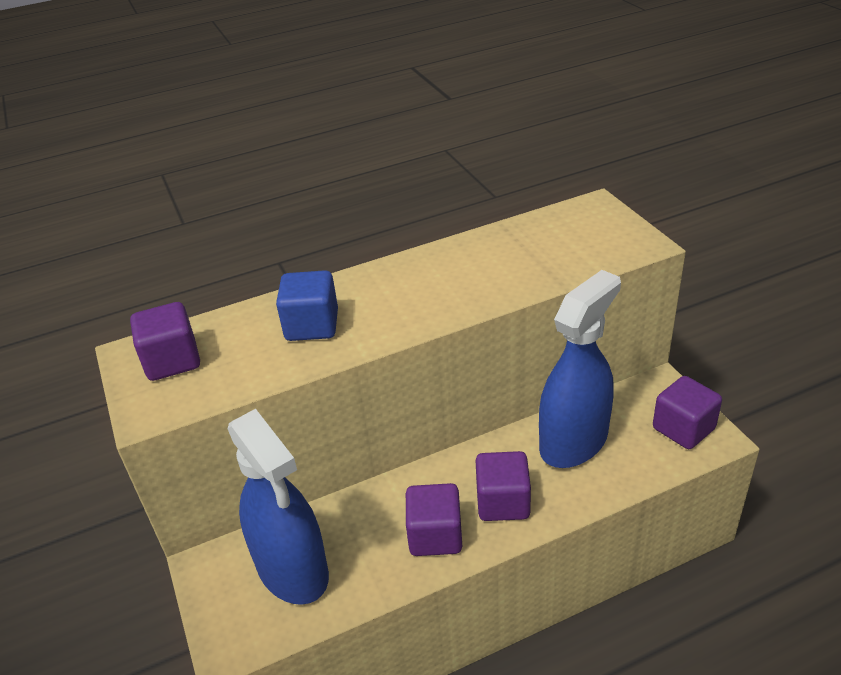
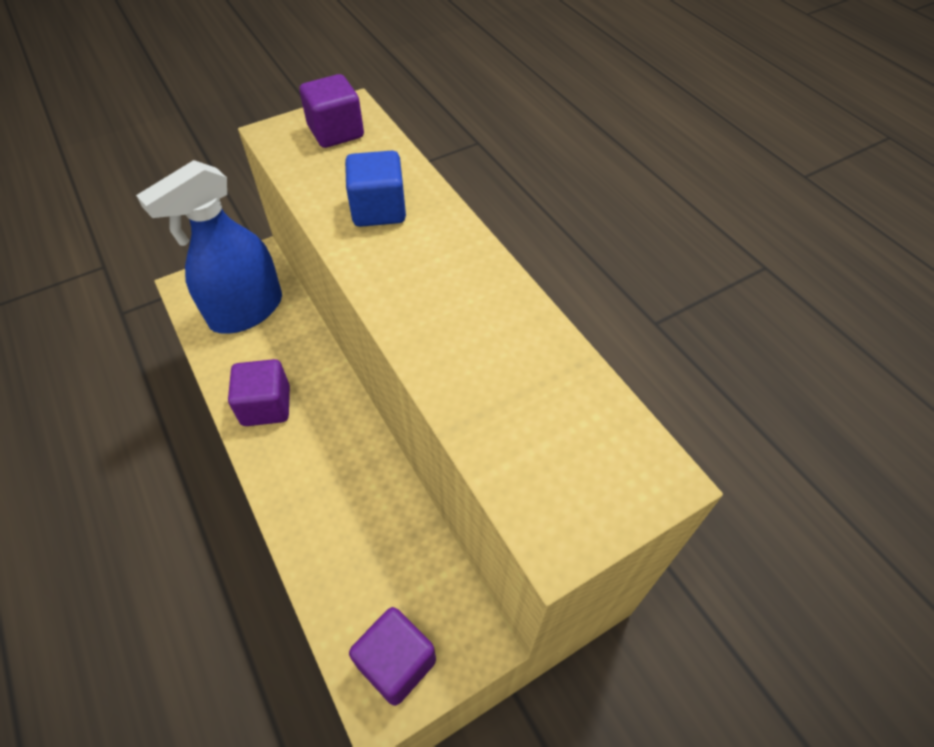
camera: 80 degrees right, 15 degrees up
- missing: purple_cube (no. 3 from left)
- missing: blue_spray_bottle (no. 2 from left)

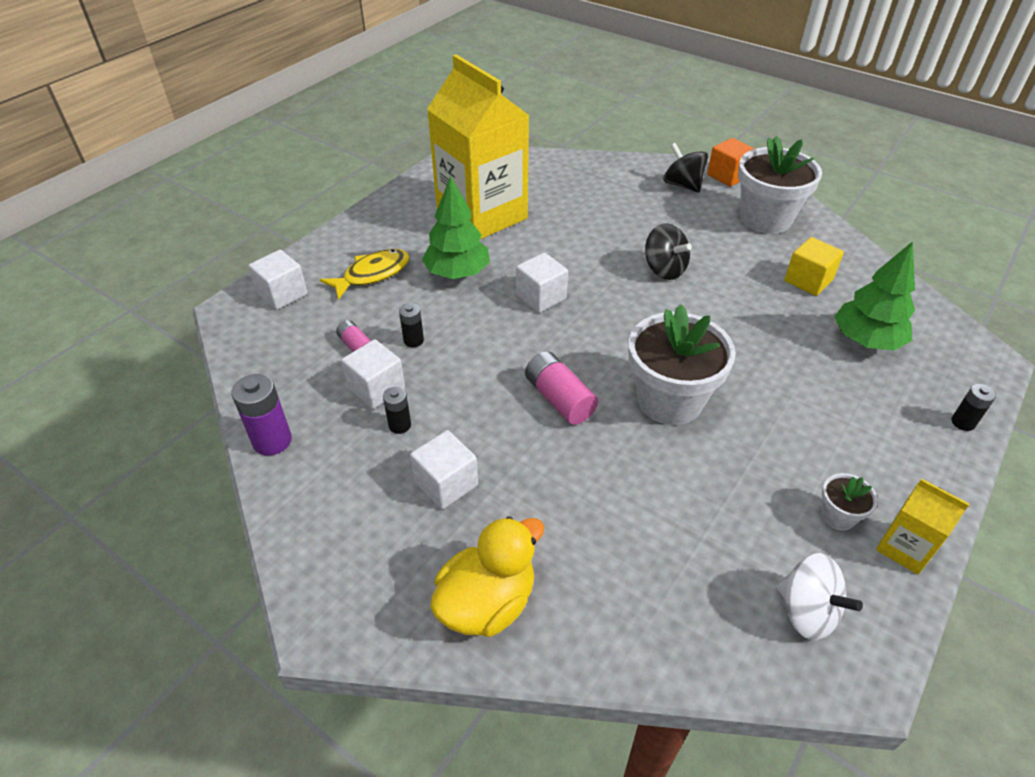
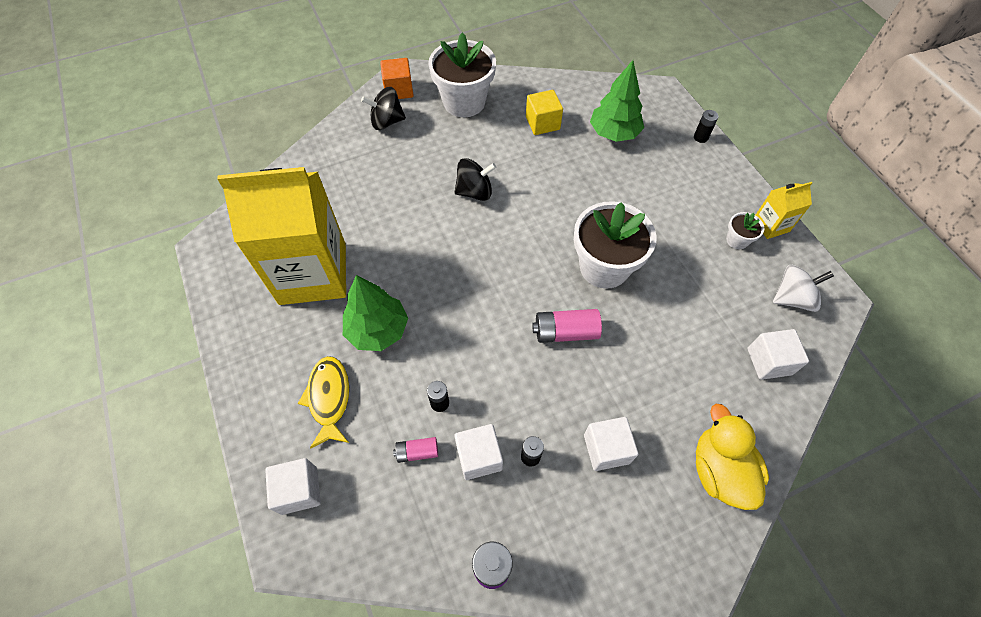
camera: 60 degrees left, 15 degrees up
- relocated: white_cube (no. 4 from left)

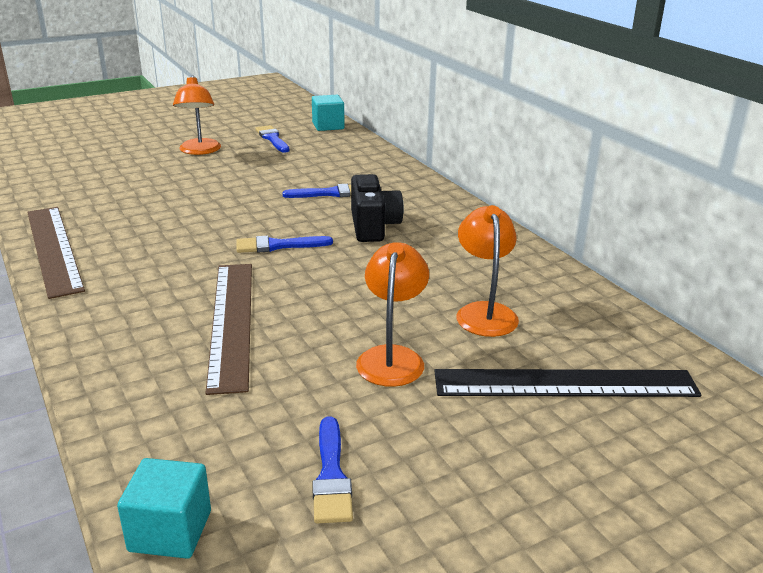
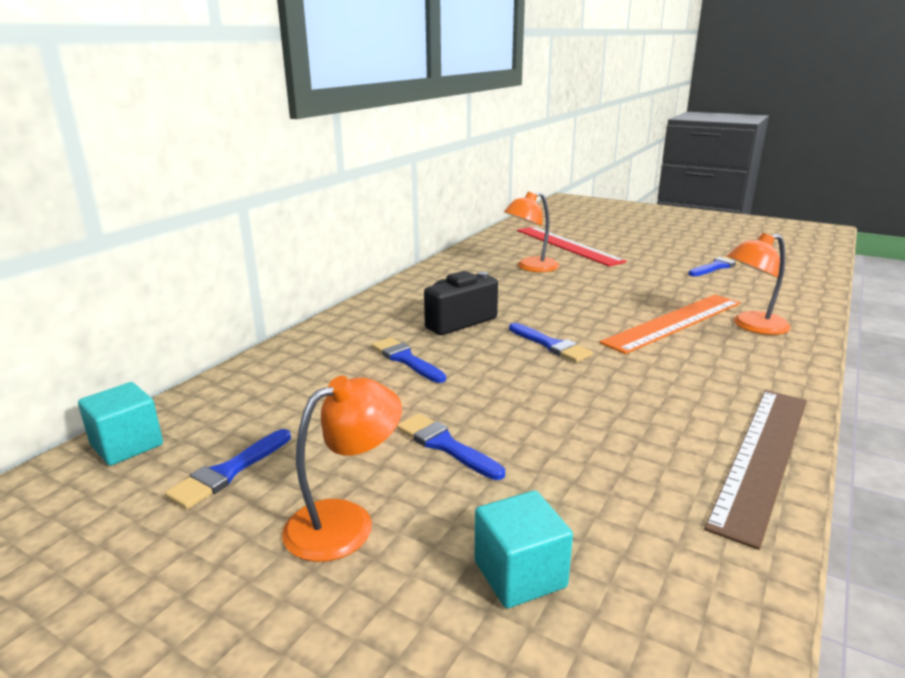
camera: 120 degrees left, 5 degrees down
- appeared: blue_brush (no. 3 from left)
- relocated: turquoise_cube (no. 1 from left in the first image) to turquoise_cube (no. 2 from left)
- relocated: orange_lamp (no. 2 from left in the first image) to orange_lamp (no. 3 from left)
- colour: brown_ruler (no. 2 from left) to orange_ruler
- colour: black_ruler to red_ruler

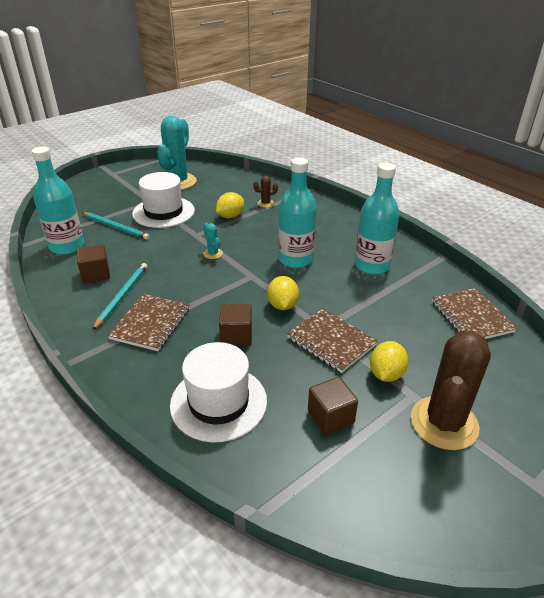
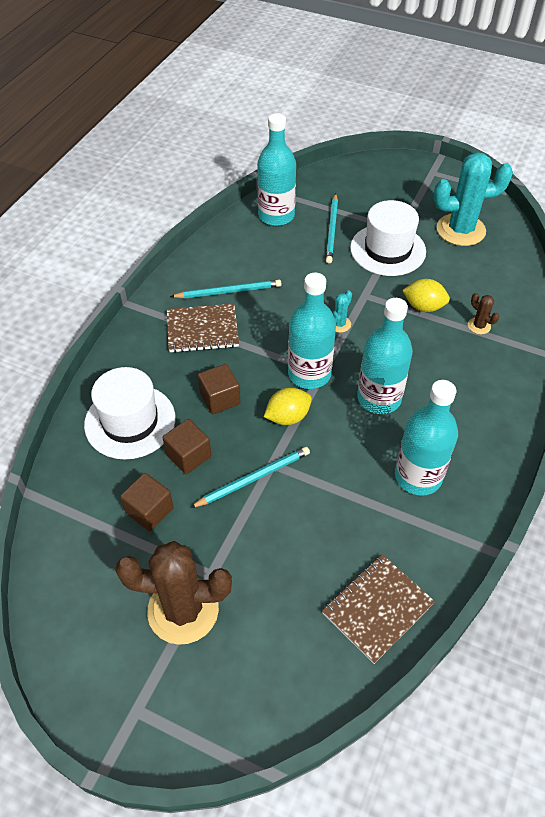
camera: 65 degrees right, 15 degrees up
- missing: yellow_lemon (no. 3 from left)
- appeared: turquoise_bottle (no. 2 from left)
- relocated: brown_cube (no. 1 from left in the first image) to brown_cube (no. 2 from left)
- exchanged: brown_notebook (no. 2 from left) to turquoise_pencil (no. 2 from left)

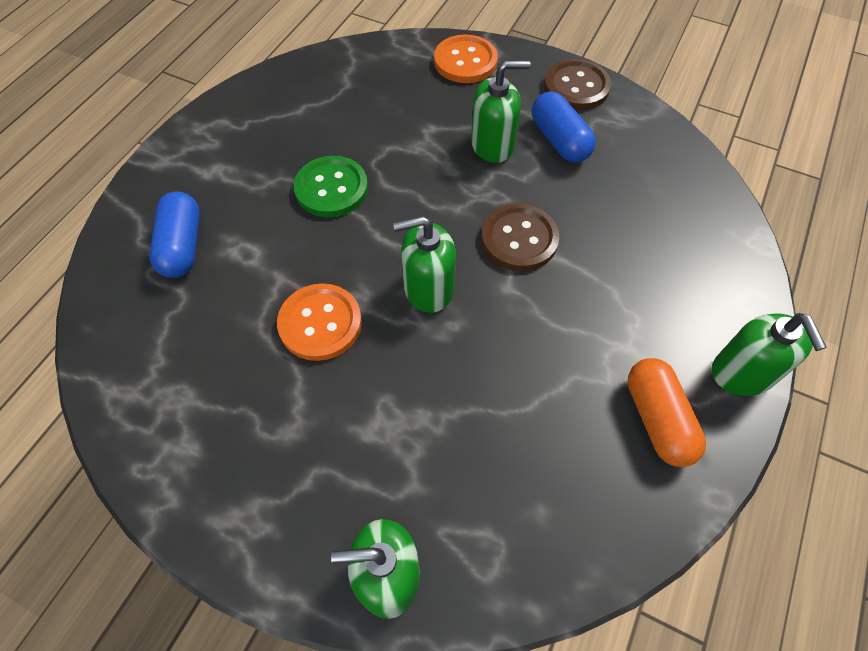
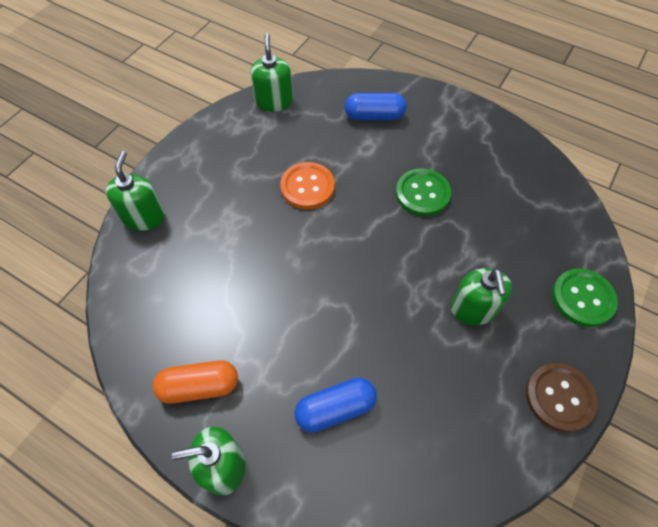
camera: 95 degrees right, 0 degrees up
- missing: brown_button (no. 1 from left)
- relocated: green_soap_dispenser (no. 2 from left in the first image) to green_soap_dispenser (no. 3 from left)
- relocated: blue_capsule (no. 2 from left in the first image) to blue_capsule (no. 1 from left)
- colour: orange_button (no. 2 from left) to green_button (no. 2 from left)

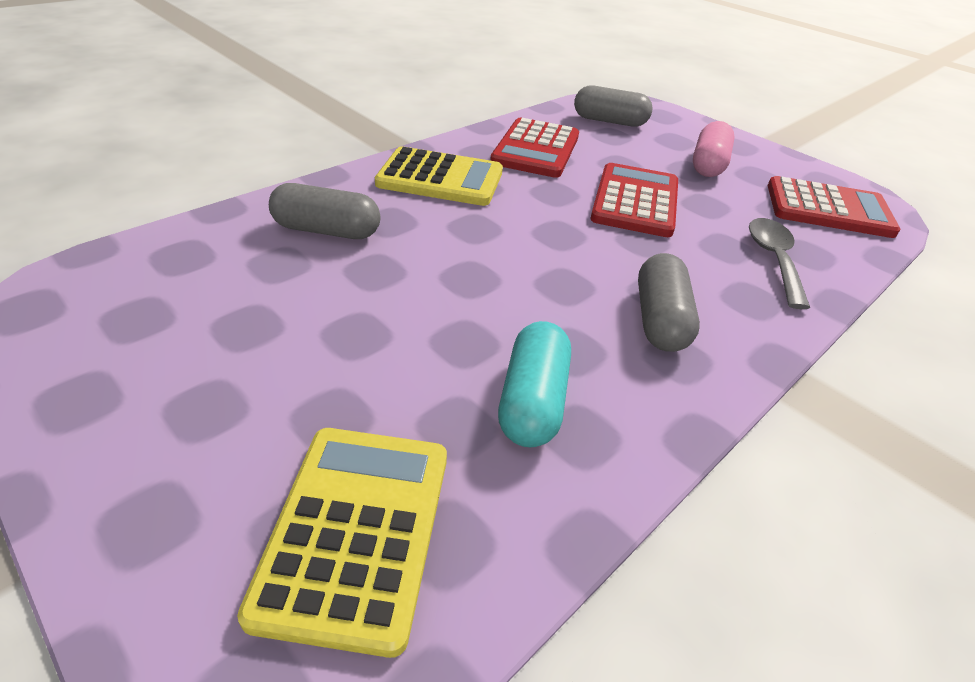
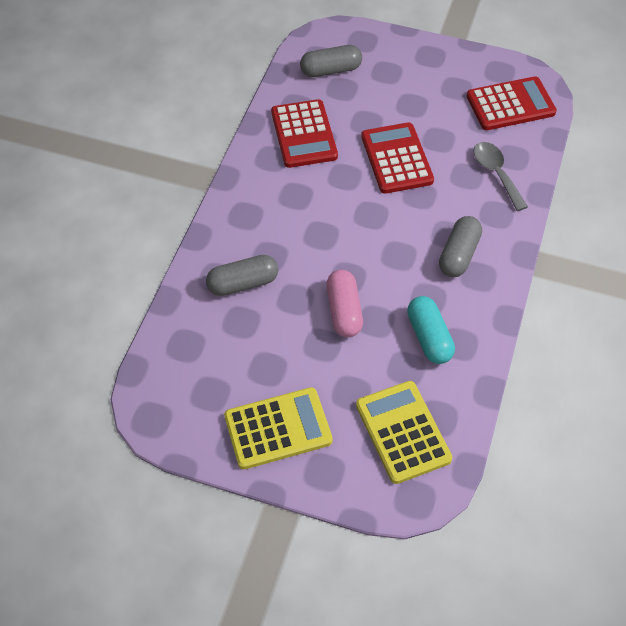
camera: 25 degrees left, 15 degrees up
- relocated: yellow_calculator (no. 2 from left in the first image) to yellow_calculator (no. 1 from left)
- relocated: pink_capsule
- spun: grey_capsule (no. 3 from left) 45 degrees clockwise

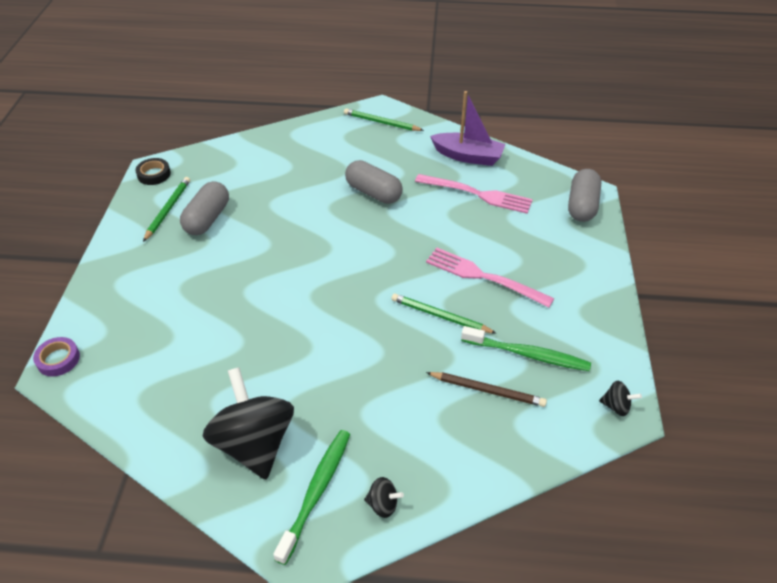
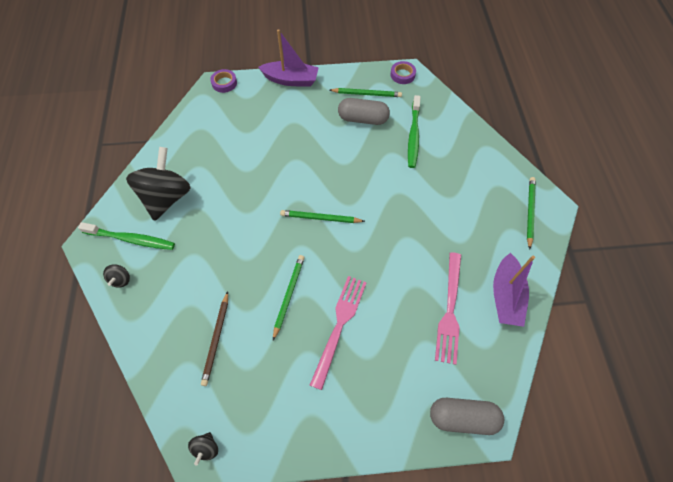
camera: 80 degrees right, 15 degrees up
- missing: grey_capsule (no. 2 from left)
- appeared: purple_boat (no. 1 from left)
- appeared: green_pencil (no. 2 from left)
- relocated: green_toothbrush (no. 2 from left)
- colour: black_tape to purple_tape (no. 2 from left)
- spun: black_spinning_top (no. 1 from left in the first image) 45 degrees counterclockwise

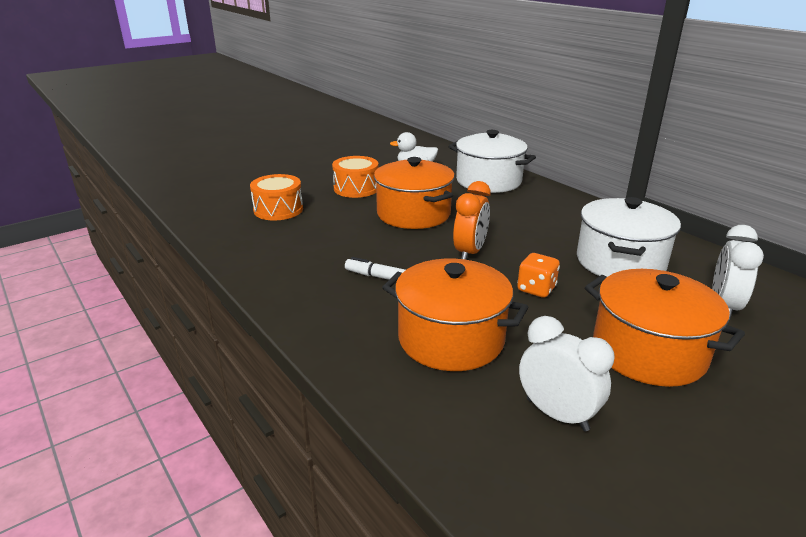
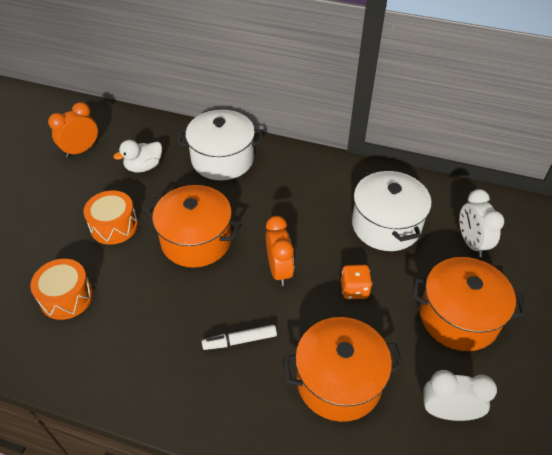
camera: 35 degrees left, 20 degrees up
- appeared: orange_clock (no. 1 from left)

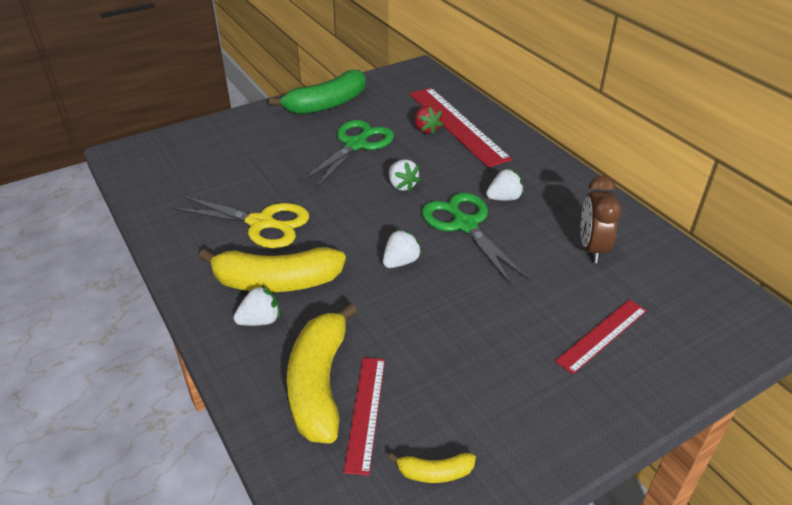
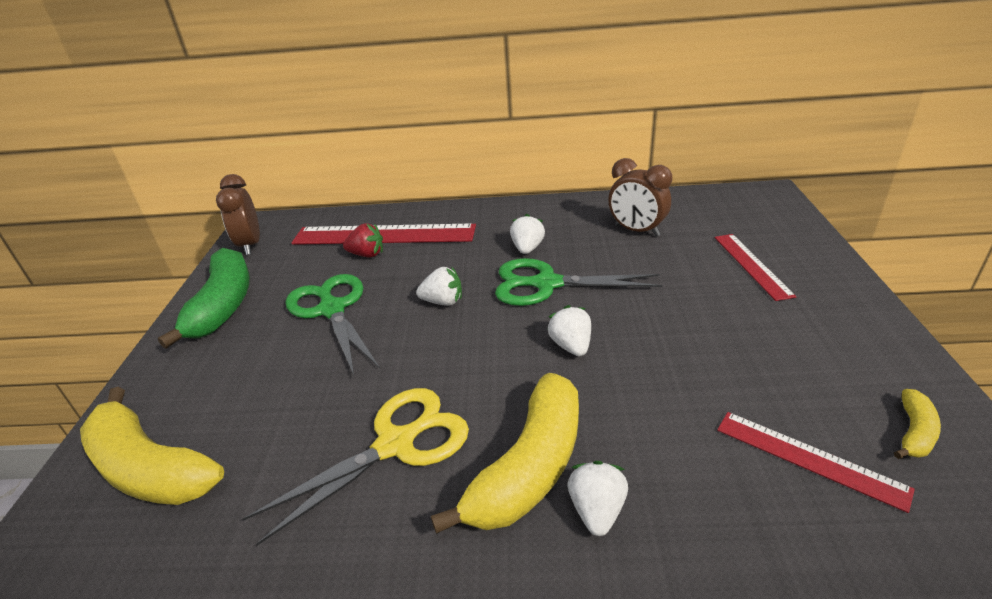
camera: 55 degrees left, 5 degrees down
- appeared: brown_clock (no. 1 from left)
- relocated: yellow_banana (no. 2 from left in the first image) to yellow_banana (no. 1 from left)

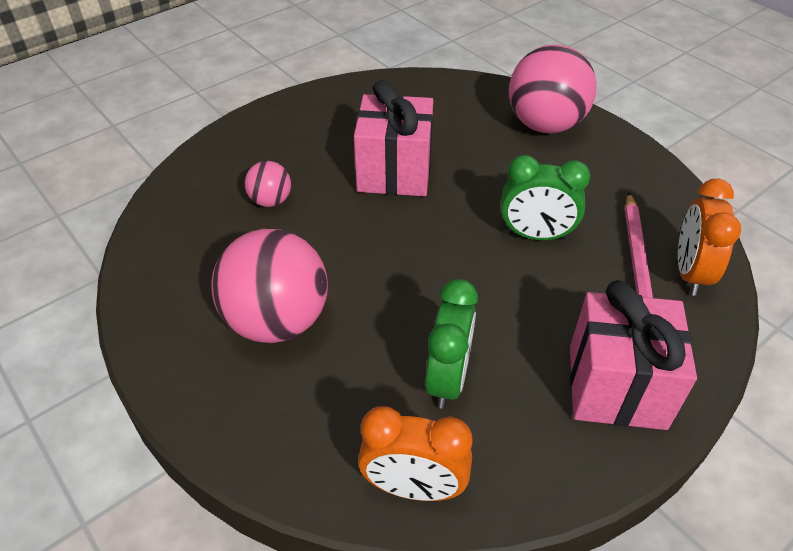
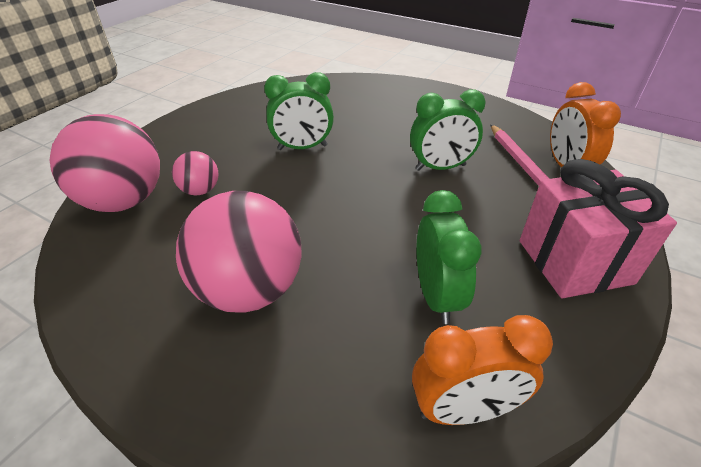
camera: 20 degrees left, 5 degrees down
- relocated: pink_ball (no. 3 from left in the first image) to pink_ball (no. 1 from left)
- exchanged: pink_gift (no. 1 from left) to green_clock (no. 1 from left)

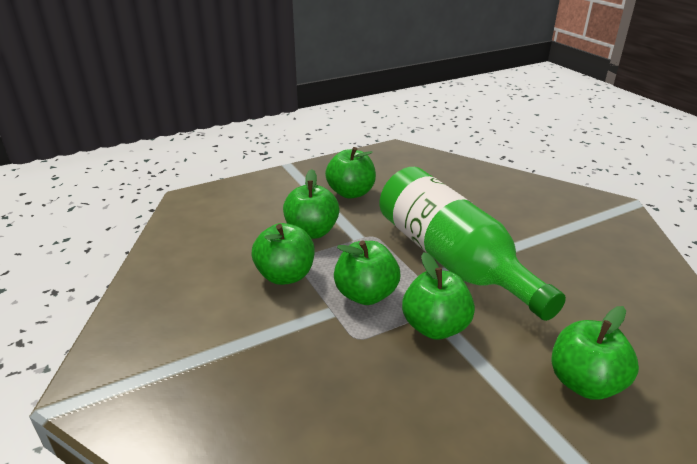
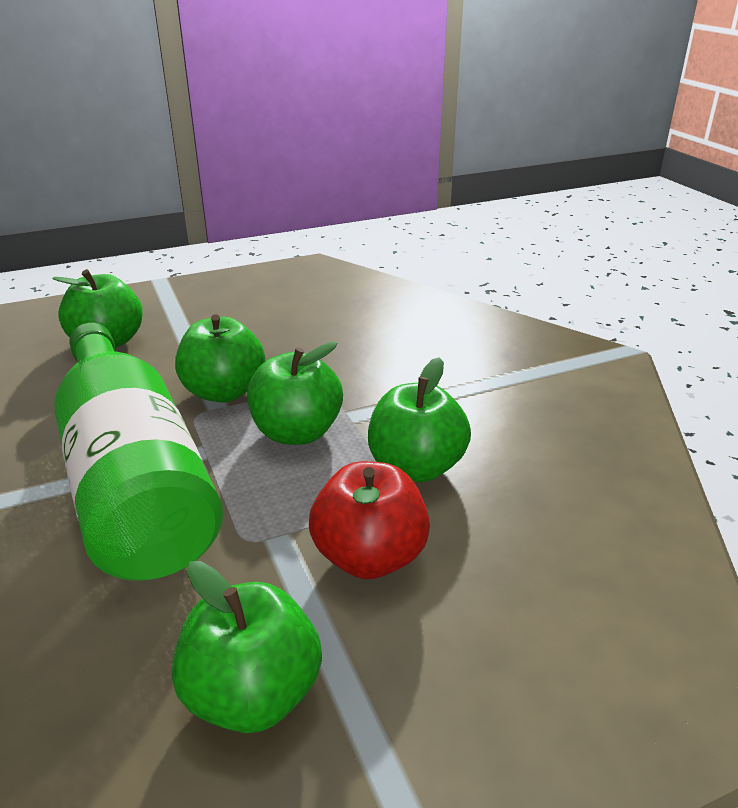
camera: 175 degrees left, 0 degrees up
- colour: green_apple (no. 2 from left) to red_apple

